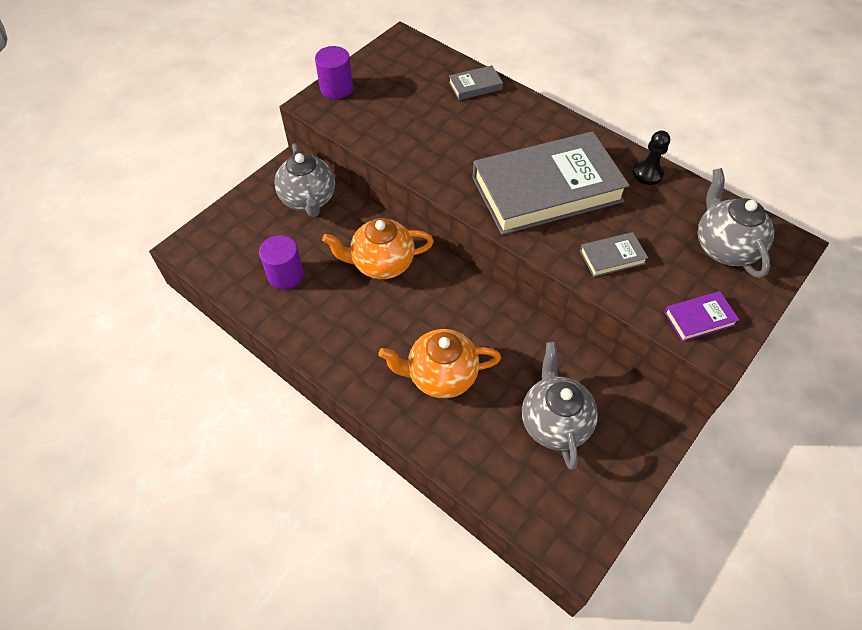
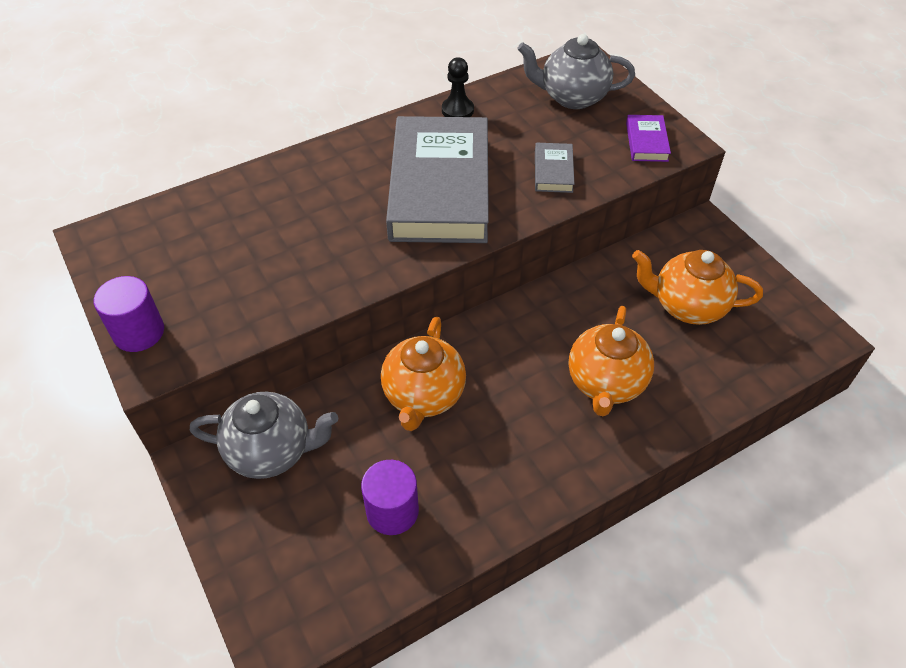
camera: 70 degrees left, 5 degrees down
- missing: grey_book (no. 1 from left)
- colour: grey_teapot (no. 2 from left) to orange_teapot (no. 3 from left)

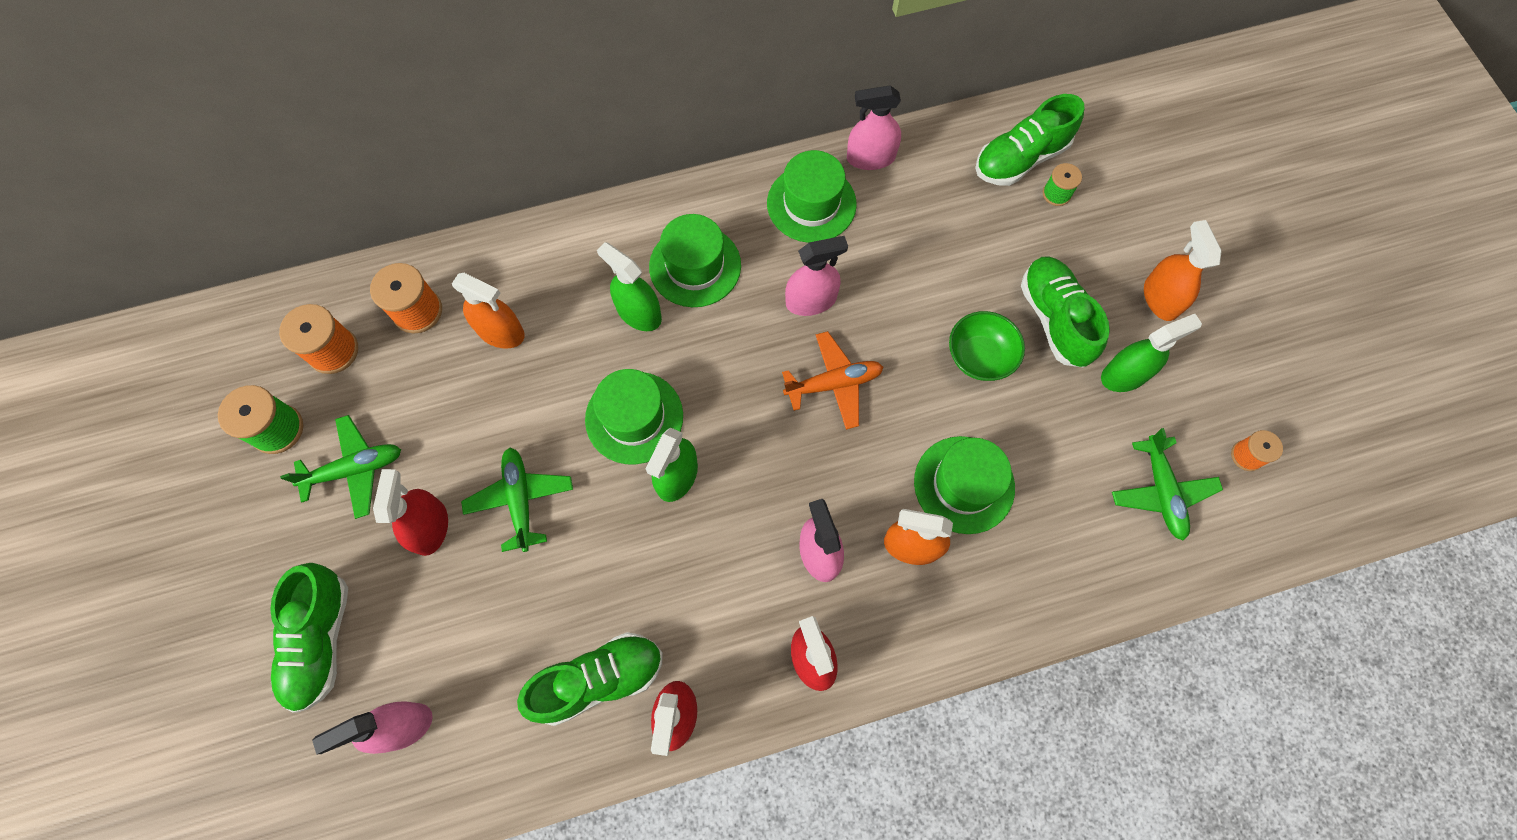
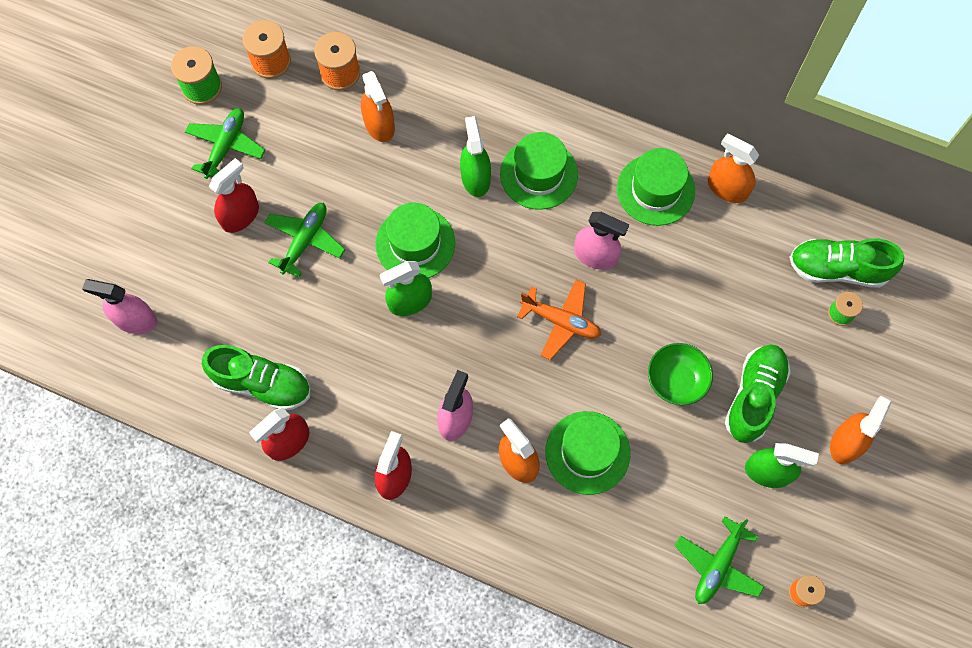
camera: 40 degrees right, 0 degrees up
- missing: green_shoe (no. 1 from left)
- colour: pink_spray_bottle (no. 4 from left) to orange_spray_bottle (no. 3 from left)
- spun: green_plane (no. 1 from left) 90 degrees counterclockwise

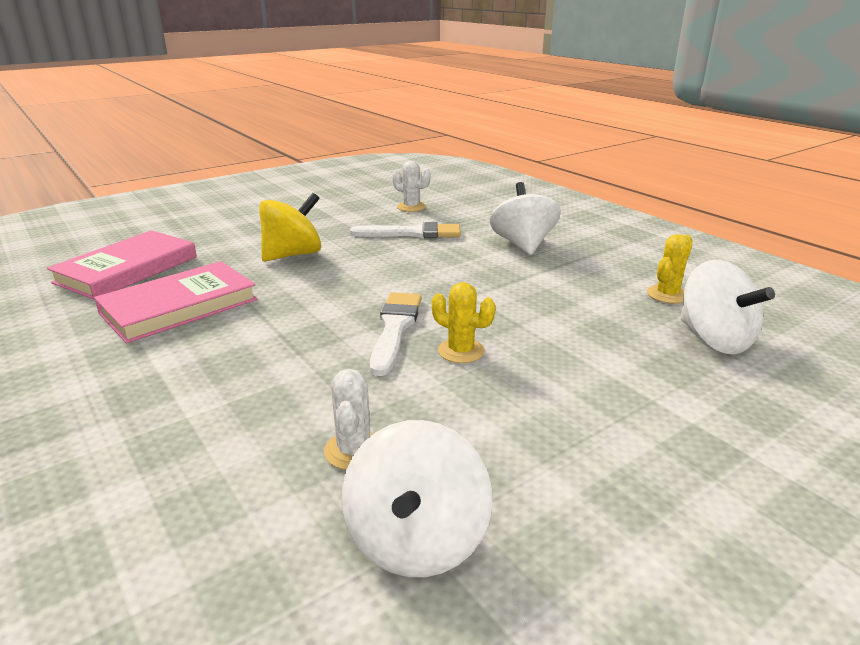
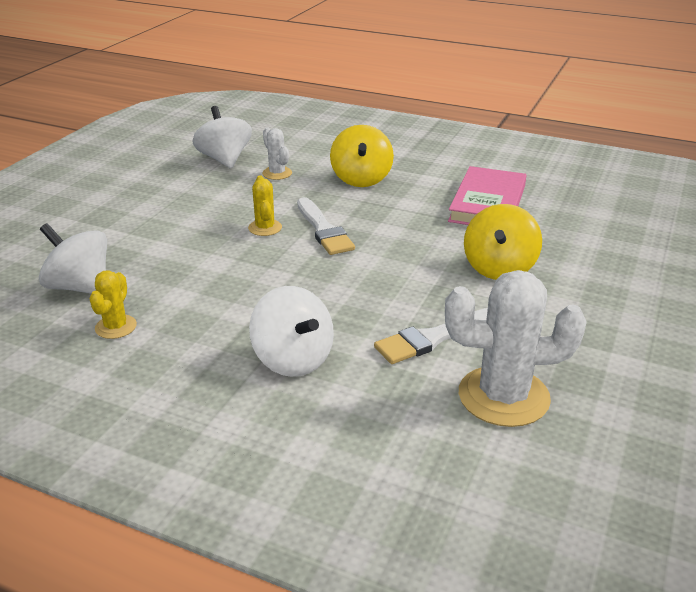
camera: 150 degrees right, 5 degrees up
- missing: pink_book (no. 1 from left)
- appeared: yellow_spinning_top (no. 1 from left)
- spun: yellow_cactus (no. 1 from left in the first image) 75 degrees clockwise
- size: white_cactus (no. 2 from left) x1.98

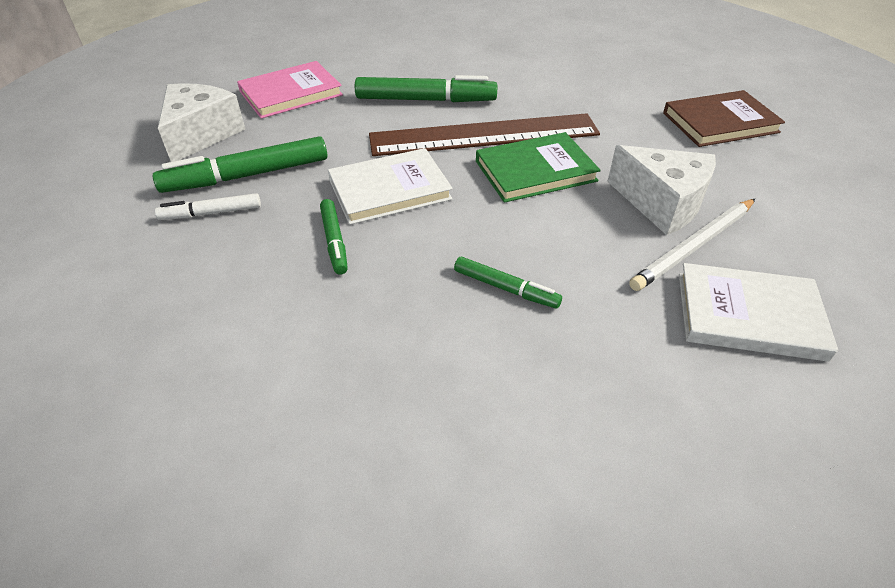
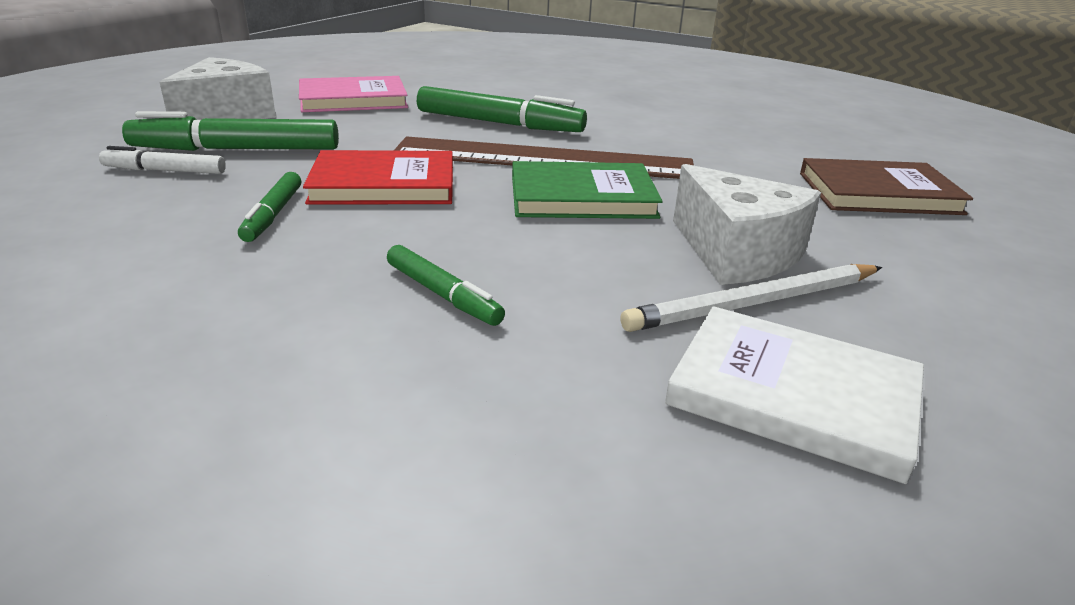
camera: 15 degrees right, 15 degrees down
- colour: white_book (no. 1 from left) to red_book

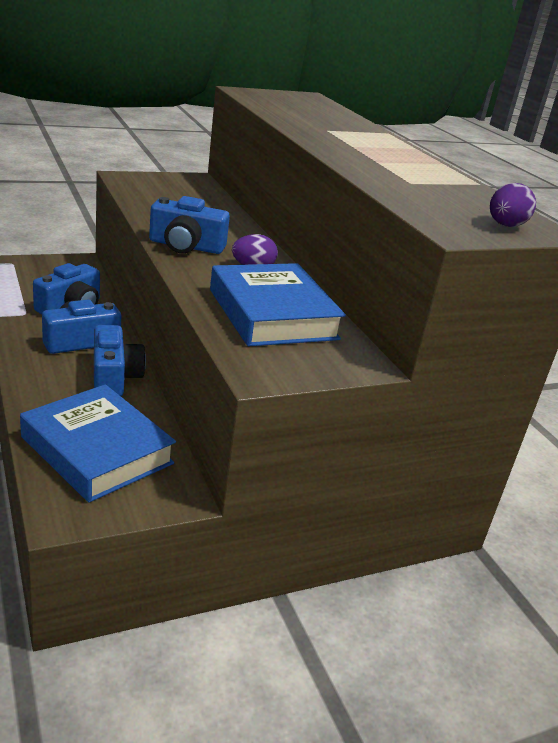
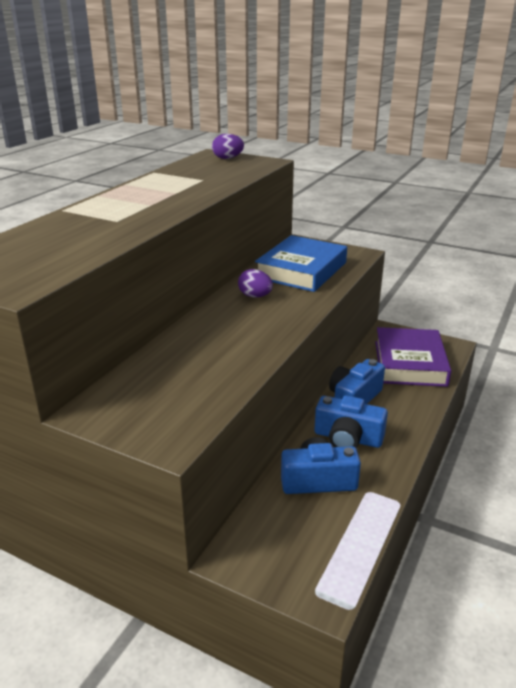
camera: 125 degrees left, 0 degrees up
- missing: blue_camera (no. 4 from left)
- colour: blue_book (no. 1 from left) to purple_book

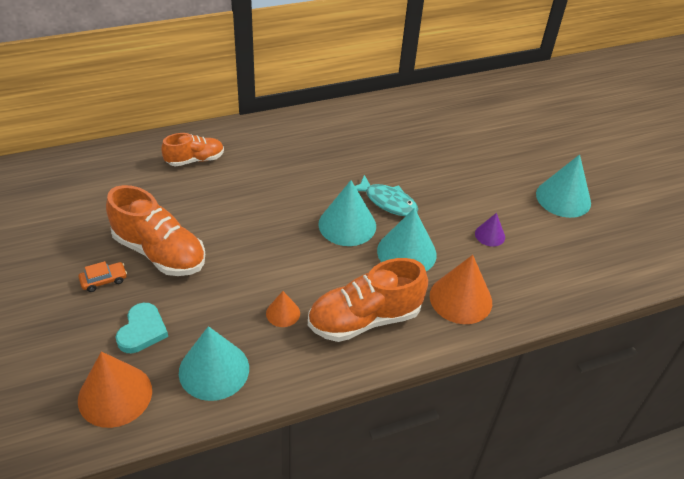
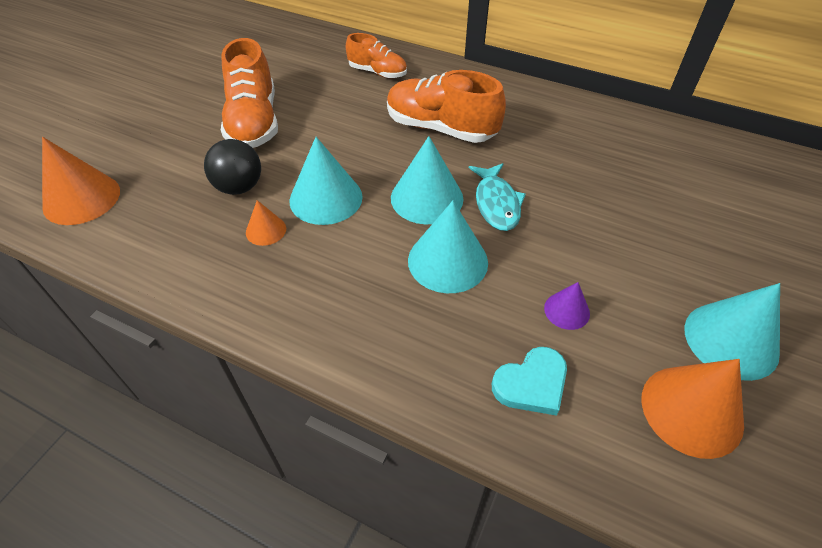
camera: 50 degrees right, 5 degrees up
- missing: orange_car
- appeared: black_ball
- relocated: turquoise_heart
- relocated: turquoise_cone (no. 1 from left)
- relocated: orange_shoe (no. 3 from left)
- relocated: orange_cone (no. 3 from left)

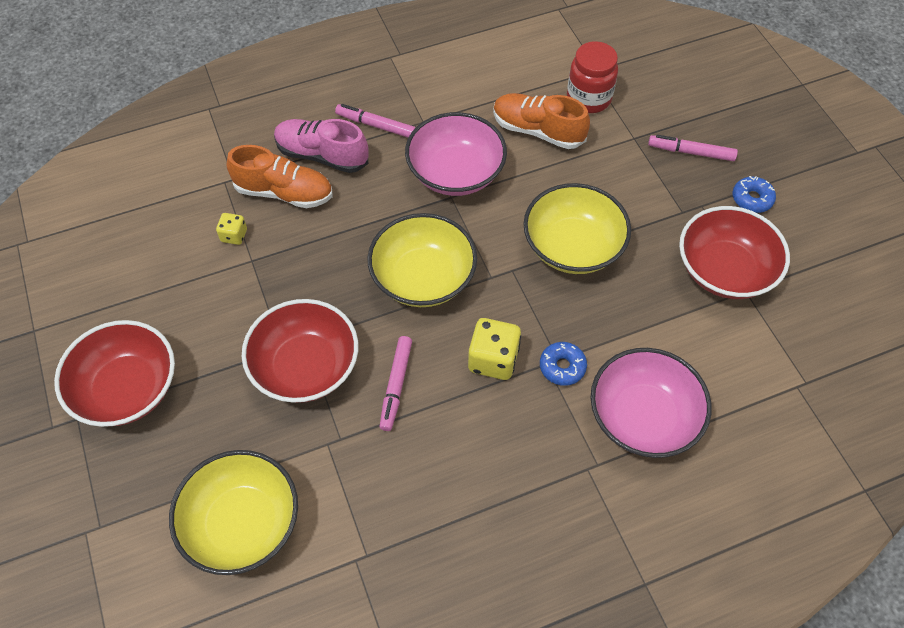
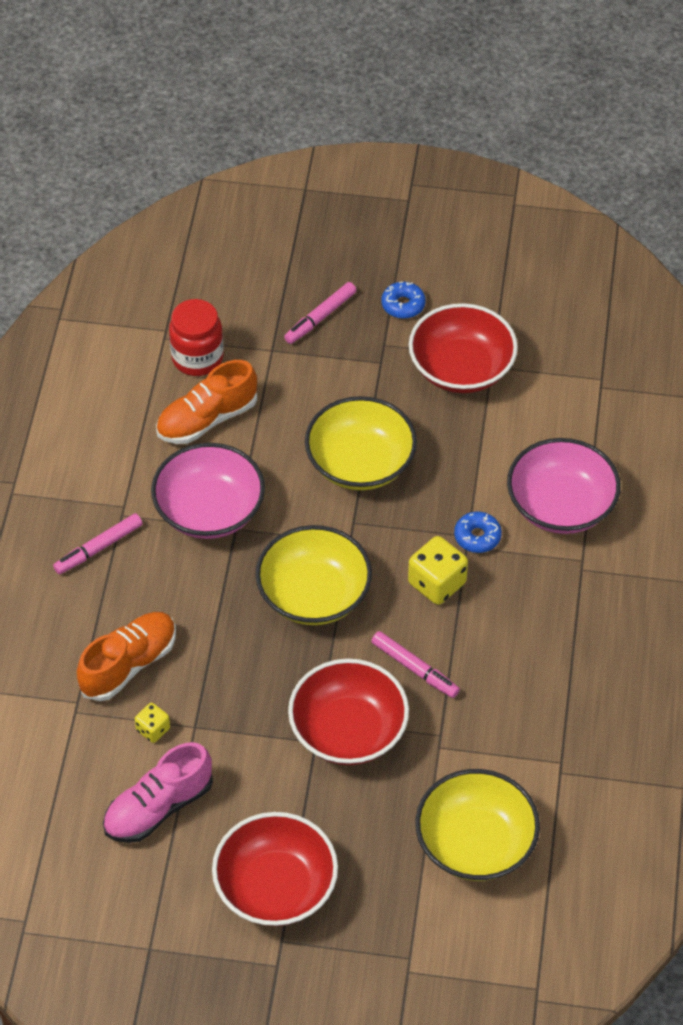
camera: 60 degrees left, 5 degrees down
- relocated: pink_shoe

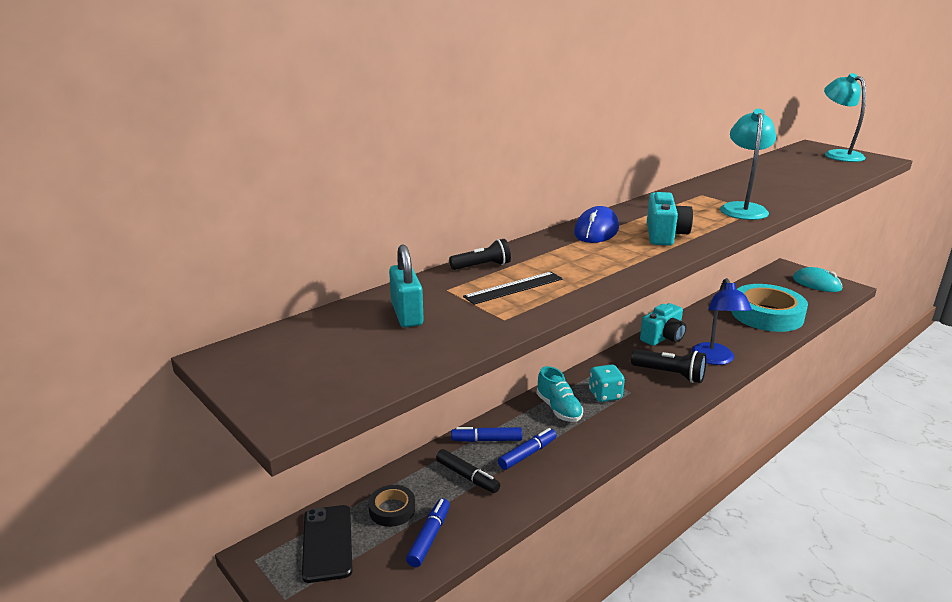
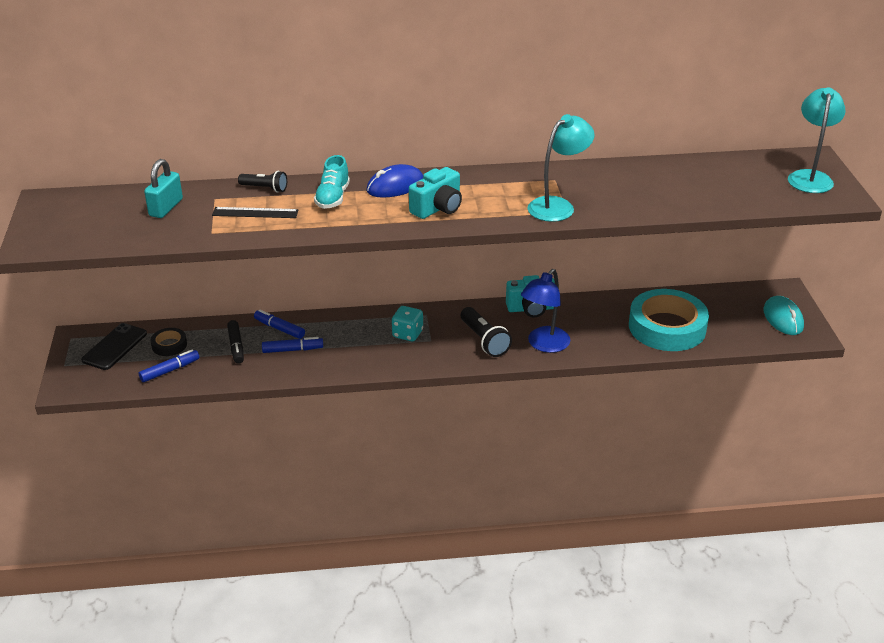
camera: 35 degrees right, 10 degrees up
- relocated: turquoise_shoe

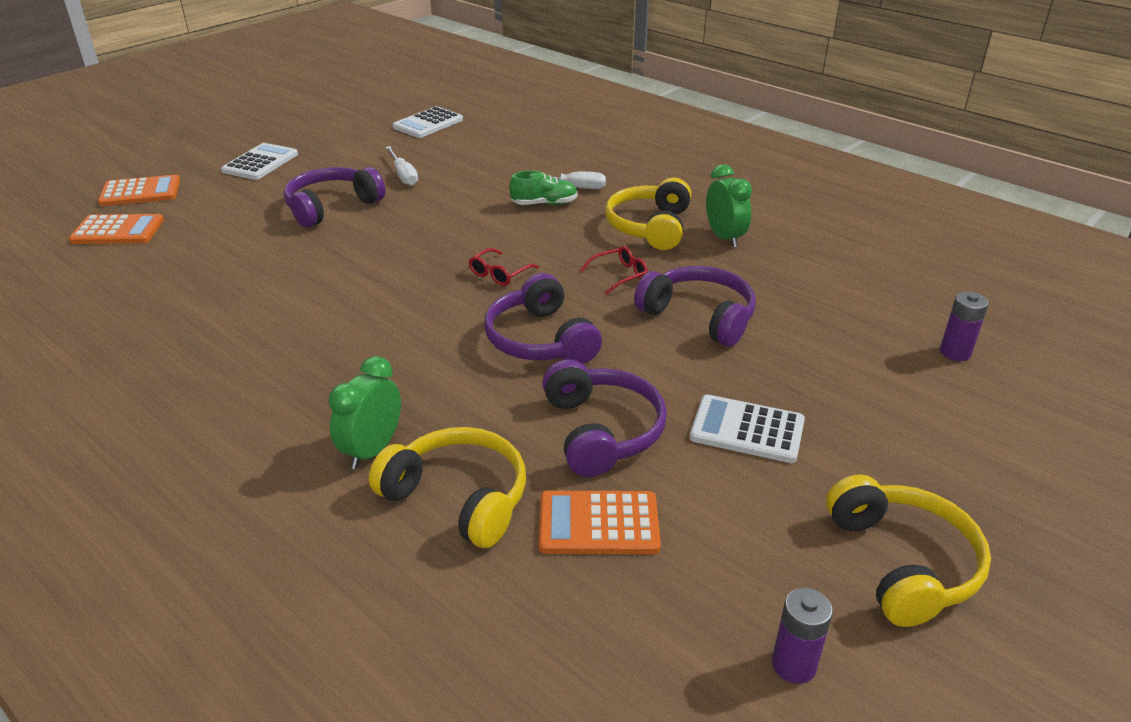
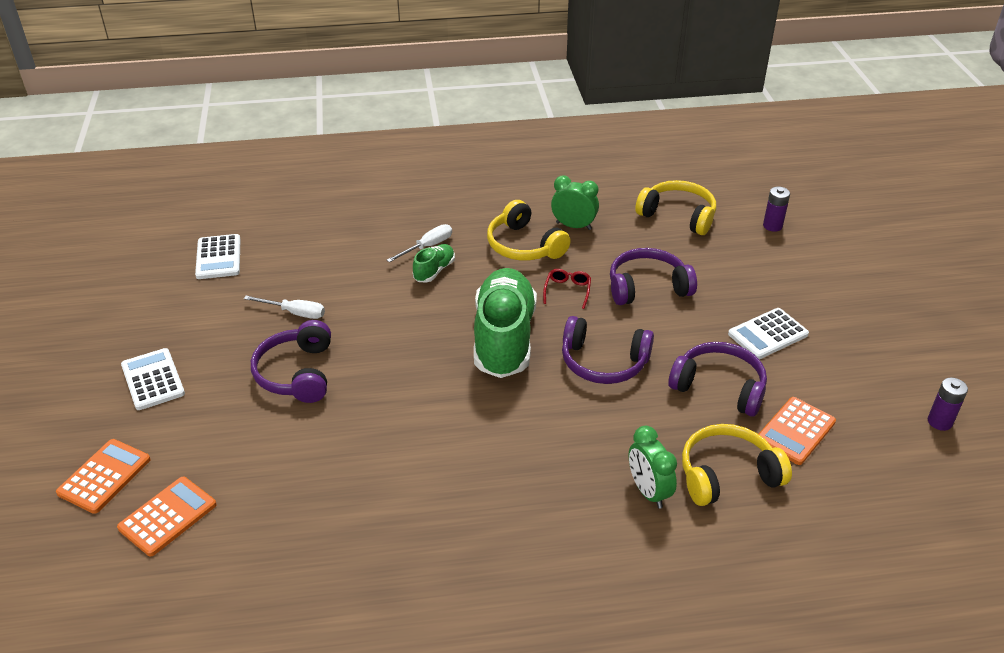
camera: 50 degrees left, 5 degrees up
- relocated: yellow_headphones (no. 3 from left in the first image) to yellow_headphones (no. 2 from left)
- exchanged: red_glasses (no. 1 from left) to green_shoe (no. 2 from left)

